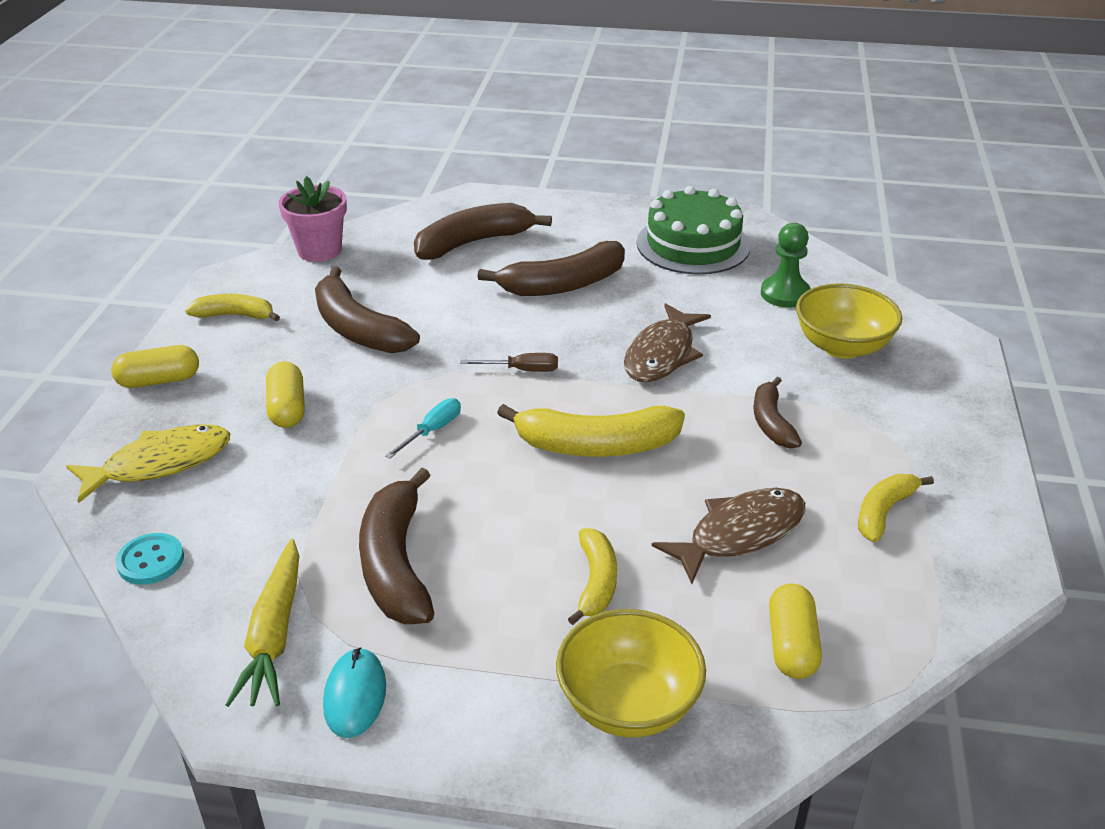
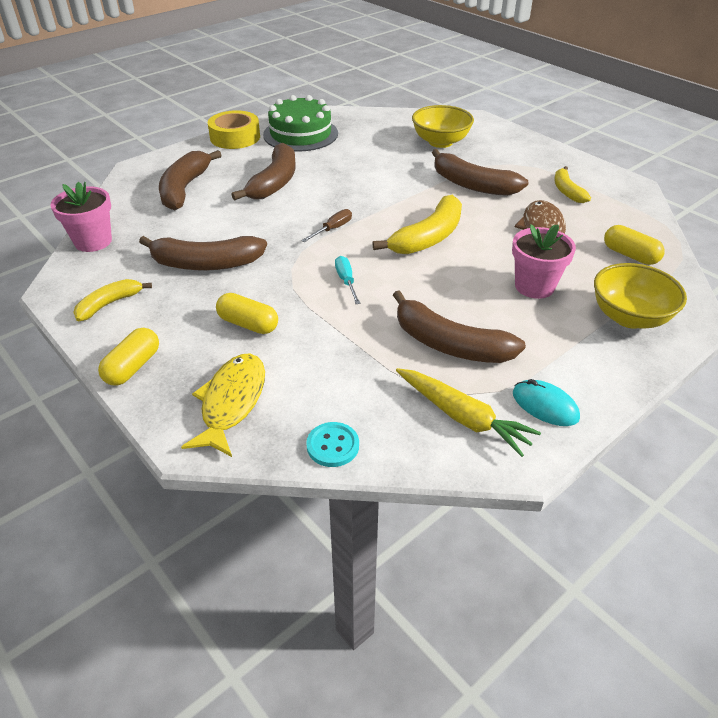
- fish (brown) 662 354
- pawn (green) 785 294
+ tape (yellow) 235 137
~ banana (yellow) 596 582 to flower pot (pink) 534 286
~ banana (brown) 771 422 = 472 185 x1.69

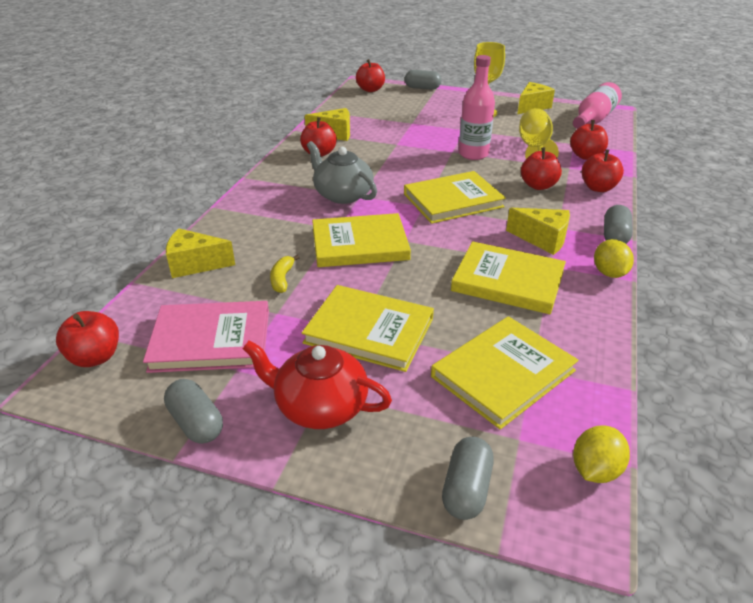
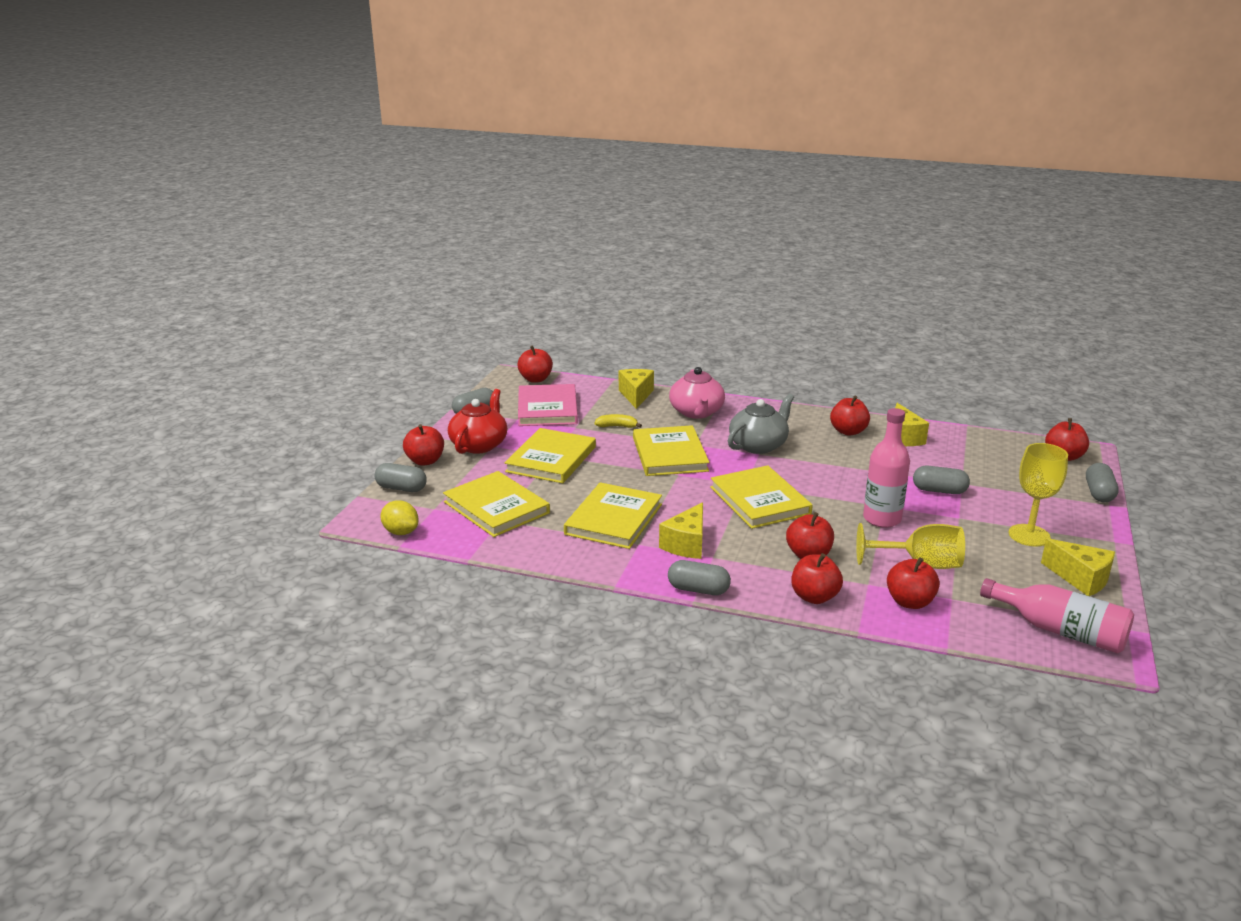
- lemon (yellow) 609 273
+ apple (red) 425 461
+ teapot (pink) 696 412
+ capsule (grey) 939 490

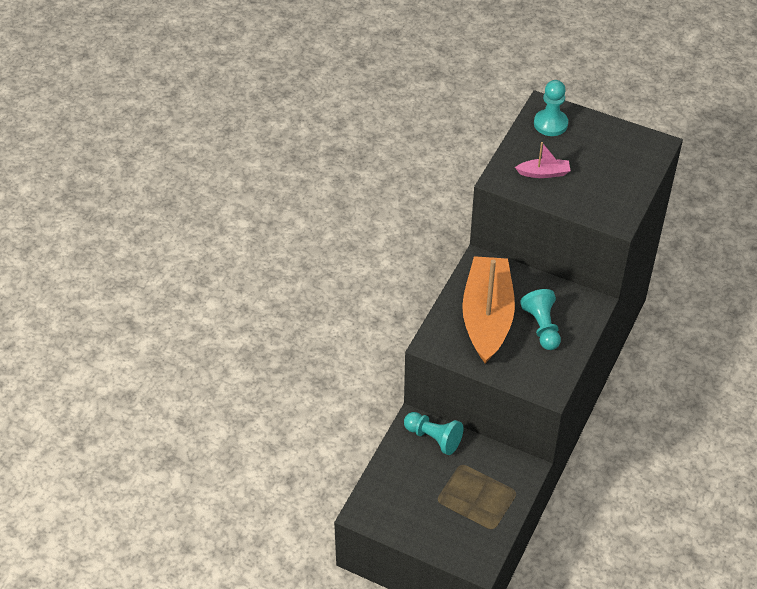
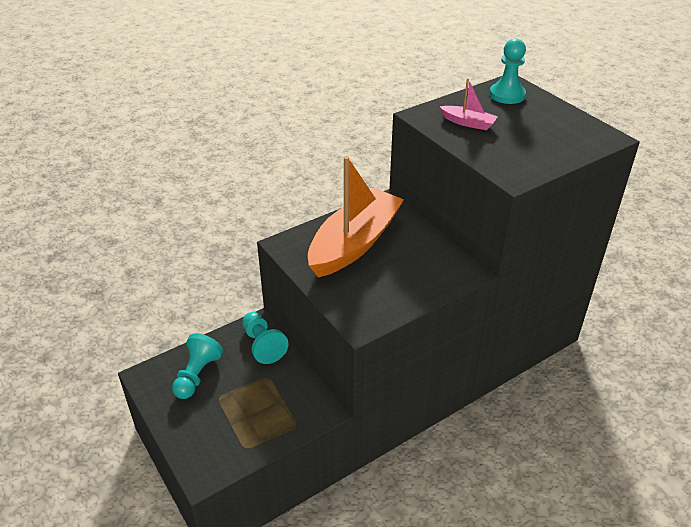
~ pawn (turquoise) 542 327 to 197 375

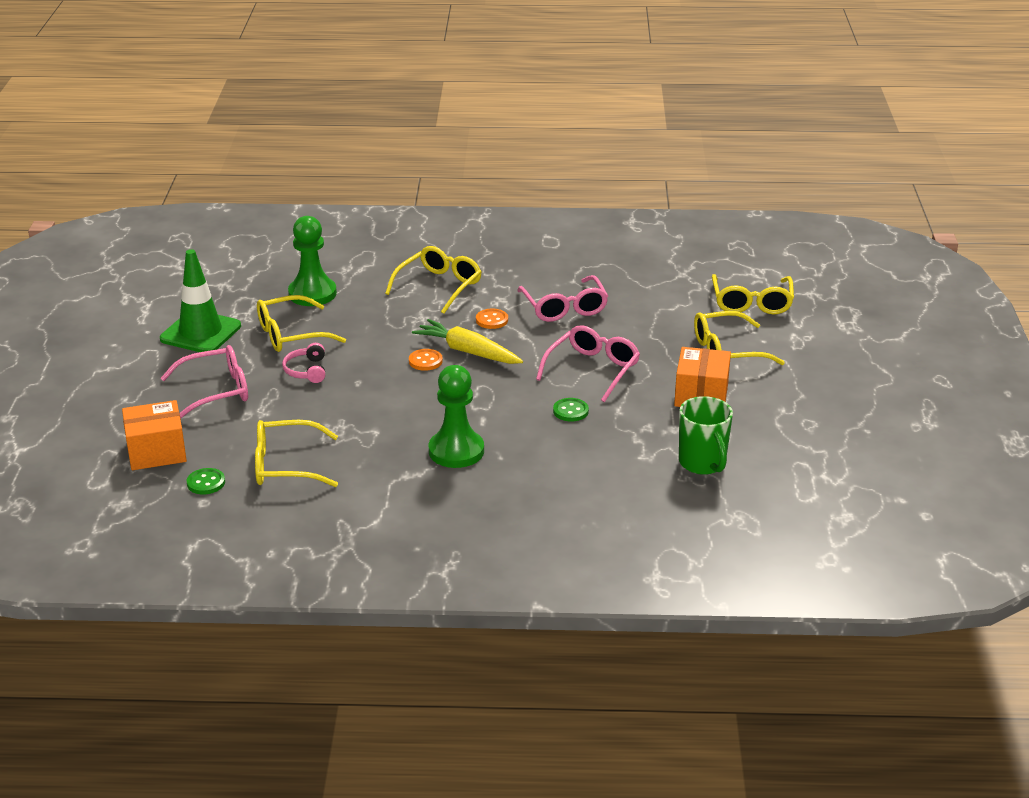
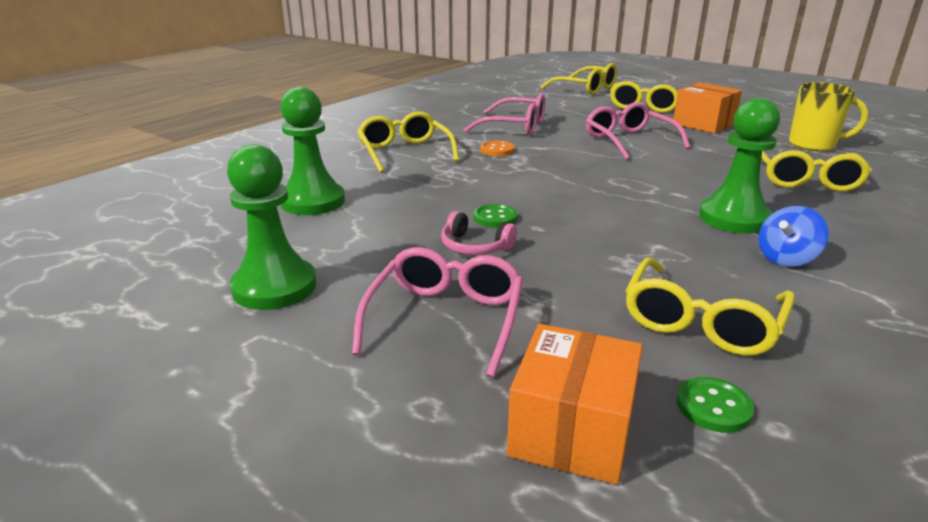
- button (orange) 425 361
- carrot (yellow) 468 352
+ spinning top (blue) 786 259
~ glasses (yellow) 291 334 to 805 180
~ button (green) 570 411 to 495 218
~ traffic cone (green) 200 332 to pawn (green) 274 287
~ mug (green) 703 463 to mug (yellow) 813 145

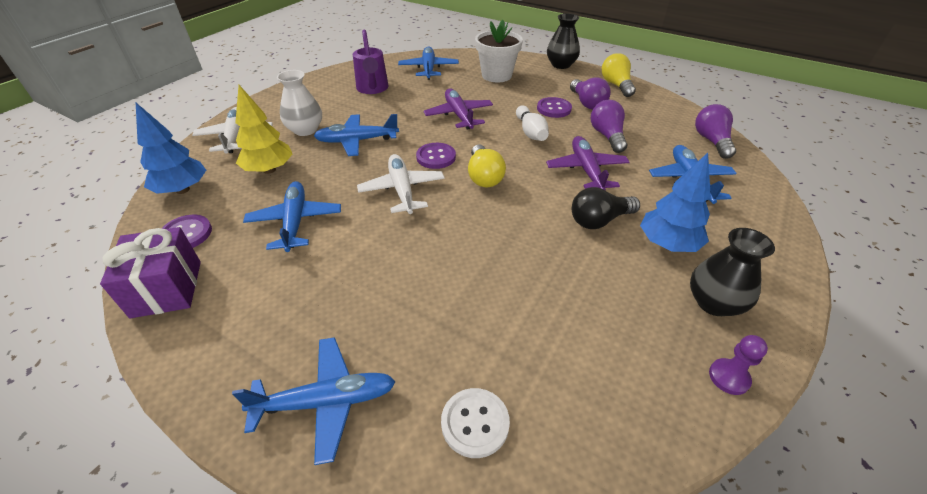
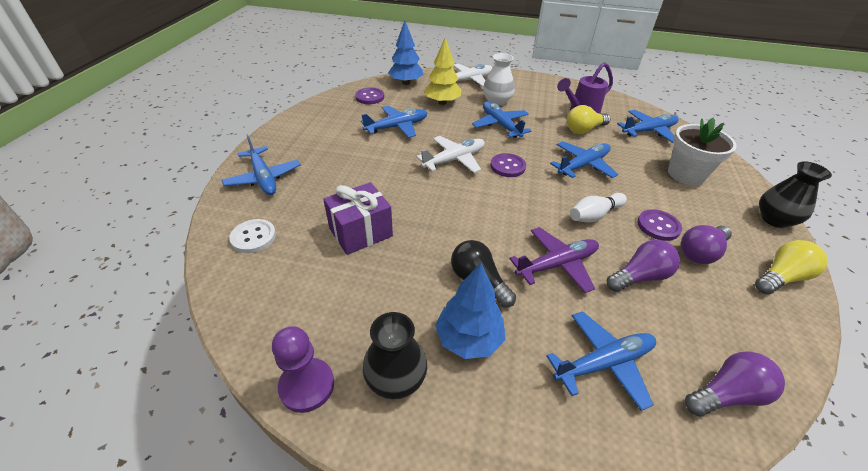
~ gift (purple) 167 288 to 361 232
~ light bulb (yellow) 484 176 to 584 130
~ plane (purple) 459 115 to plane (blue) 583 165
~ pawn (purple) 729 377 = 307 386 x1.56

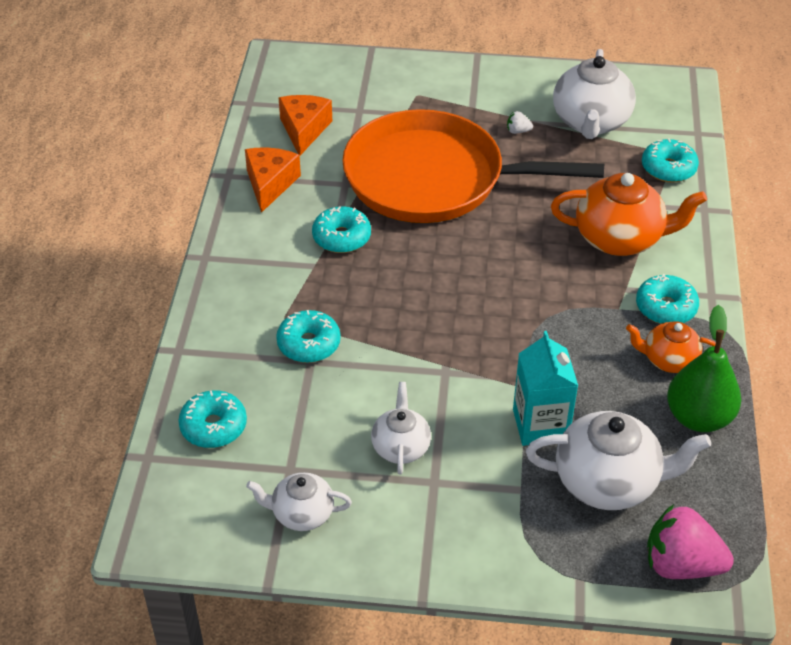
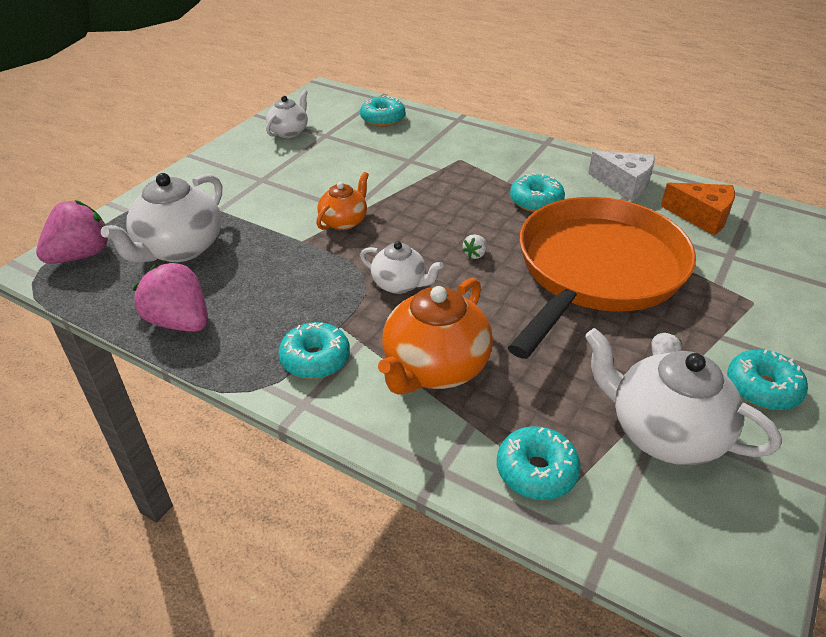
- carton (turquoise) 540 425
+ strawberry (white) 475 254
~ donut (turquoise) 309 344 to 762 388
~ teapot (white) 401 447 to 400 284
~ teapot (orange) 668 360 to 344 221
~ pear (green) 698 417 to strawberry (pink) 180 322
~ cheese (orange) 270 184 to cheese (white) 624 184

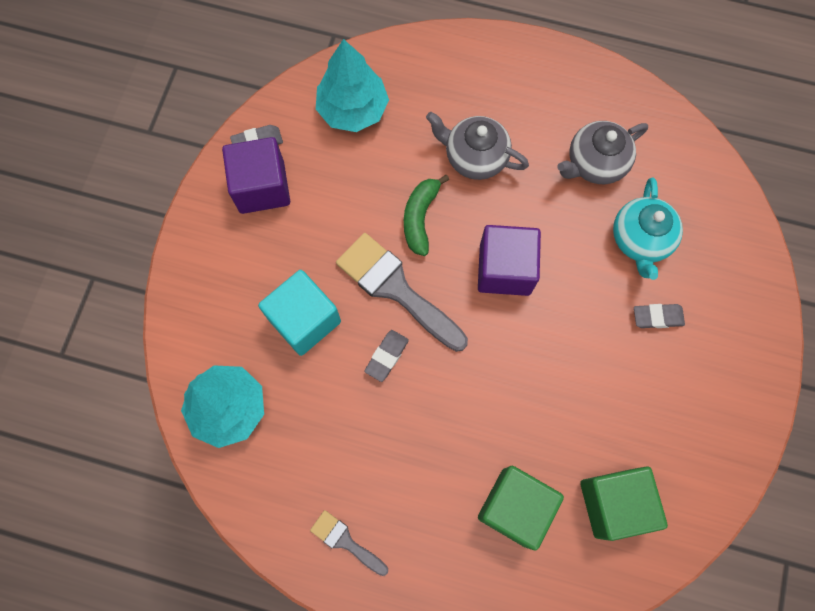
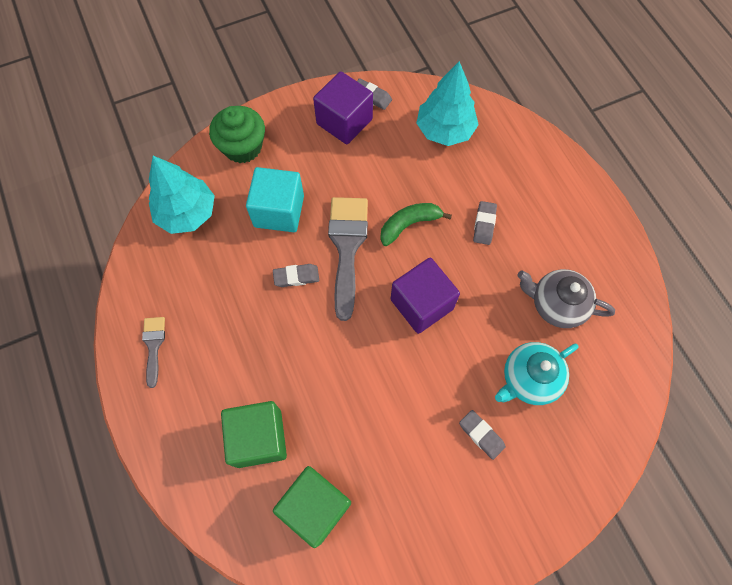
+ cupcake (green) 242 147
~ teapot (grey) 474 157 to eraser (grey) 484 224

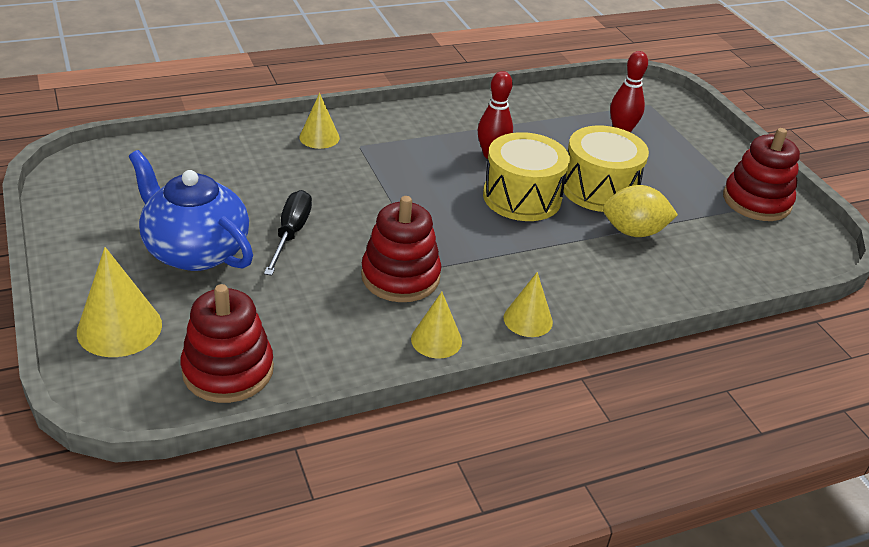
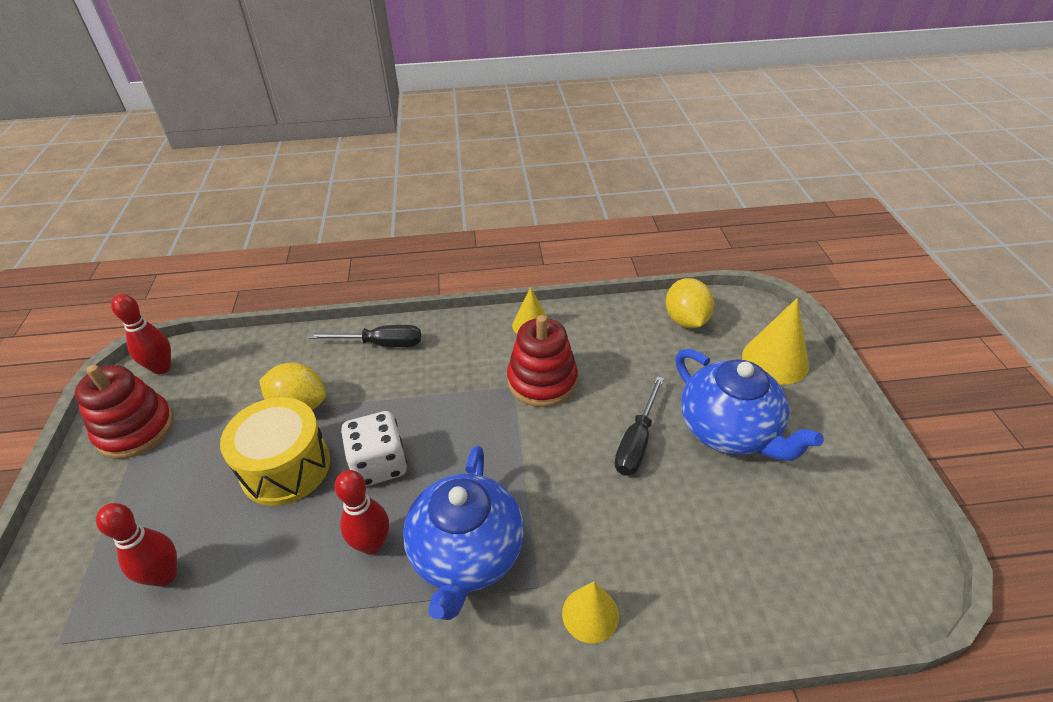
- cone (yellow) 528 320
+ bowling pin (red) 162 368
+ screwdriver (black) 381 344
+ teapot (blue) 466 554
~ stacking toy (red) 228 370 to lemon (yellow) 686 320
~ drum (yellow) 522 197 to dice (white) 379 464

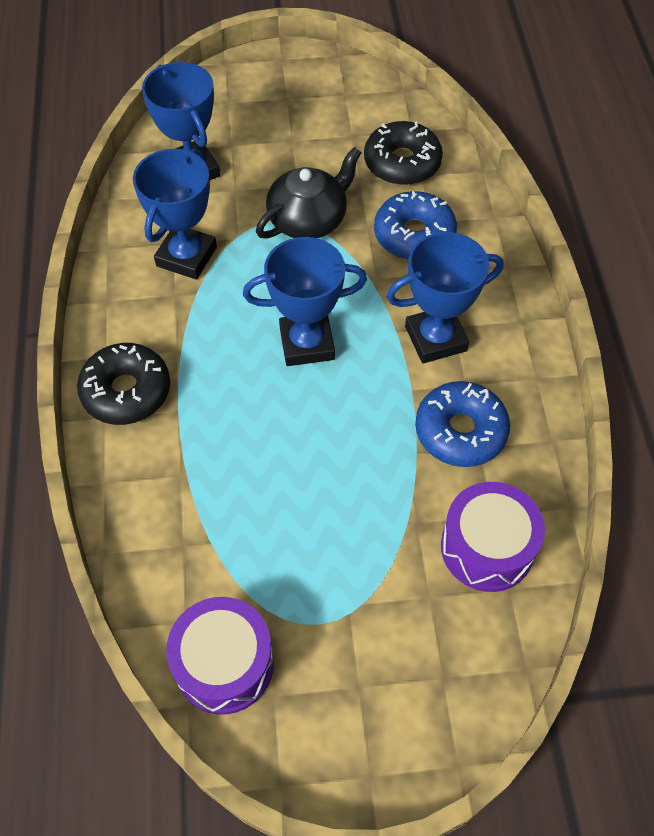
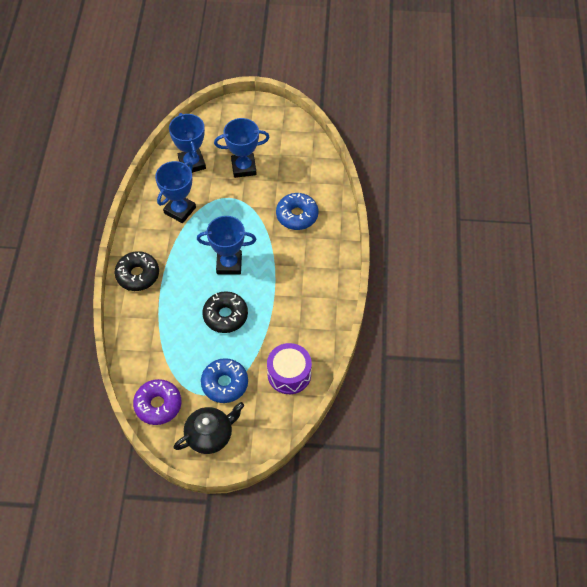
~ teapot (black) 308 219 to 210 435
~ donut (black) 402 163 to 225 315
~ trophy (blue) 435 338 to 243 167
~ donut (blue) 460 431 to 225 383
~ drum (purple) 224 664 to donut (purple) 158 405

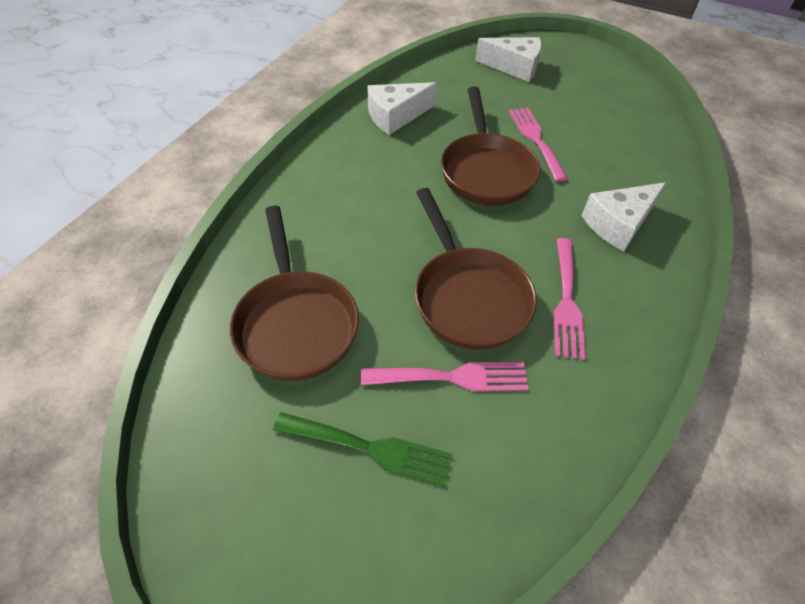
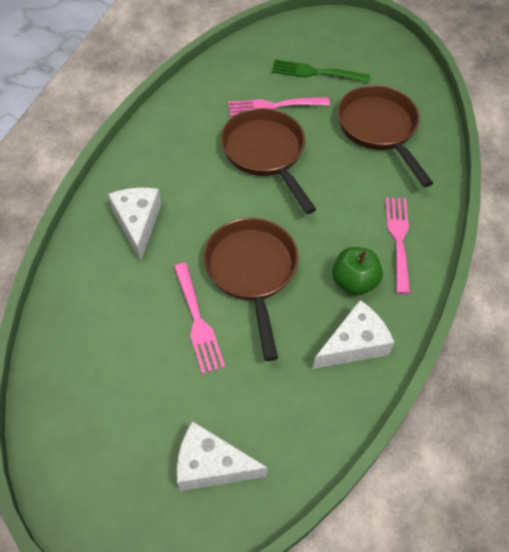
+ apple (green) 354 282
~ fork (pink) 566 301 to 398 239
~ cheese (white) 618 224 = 137 223 60 degrees counterclockwise

